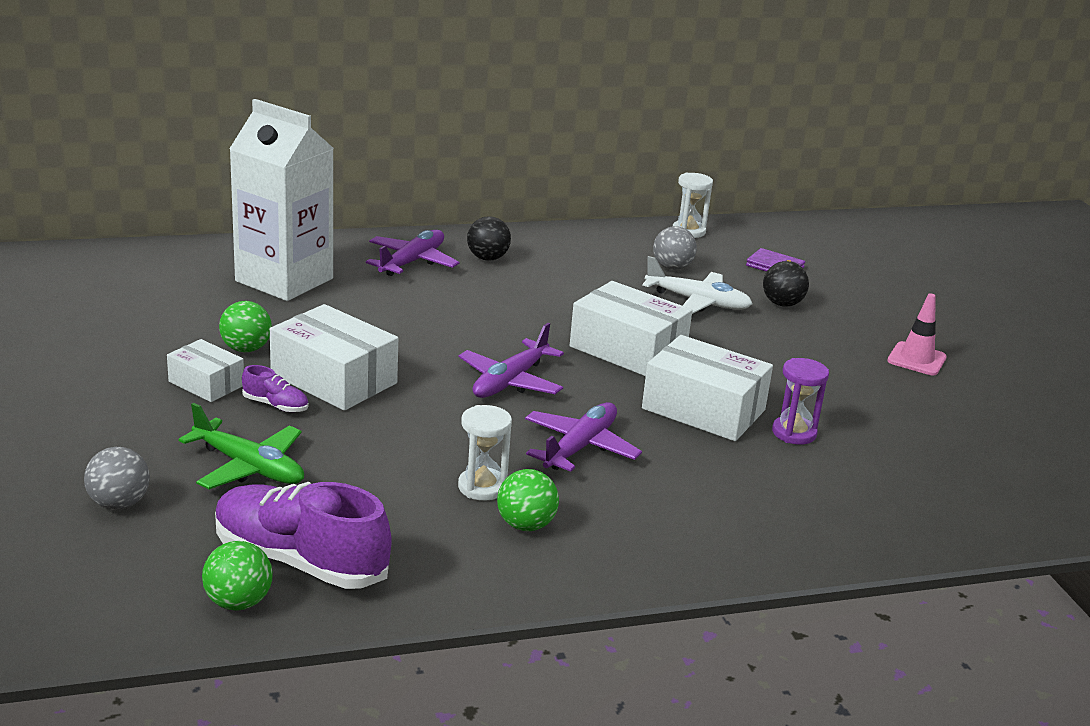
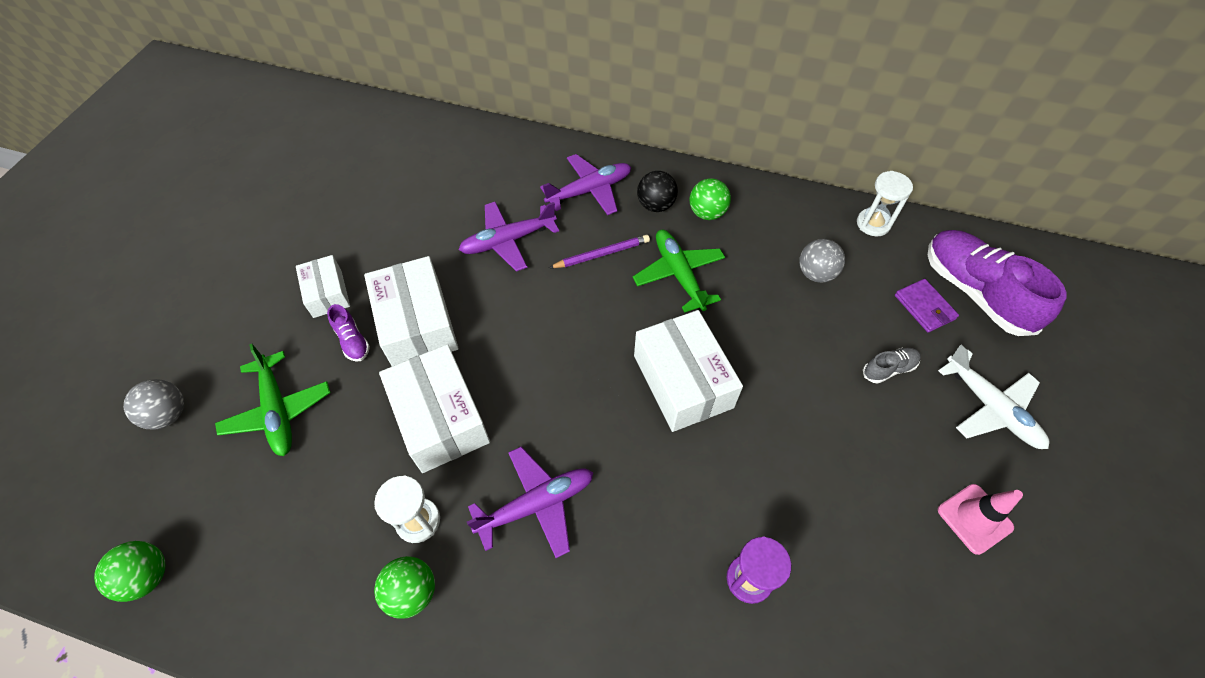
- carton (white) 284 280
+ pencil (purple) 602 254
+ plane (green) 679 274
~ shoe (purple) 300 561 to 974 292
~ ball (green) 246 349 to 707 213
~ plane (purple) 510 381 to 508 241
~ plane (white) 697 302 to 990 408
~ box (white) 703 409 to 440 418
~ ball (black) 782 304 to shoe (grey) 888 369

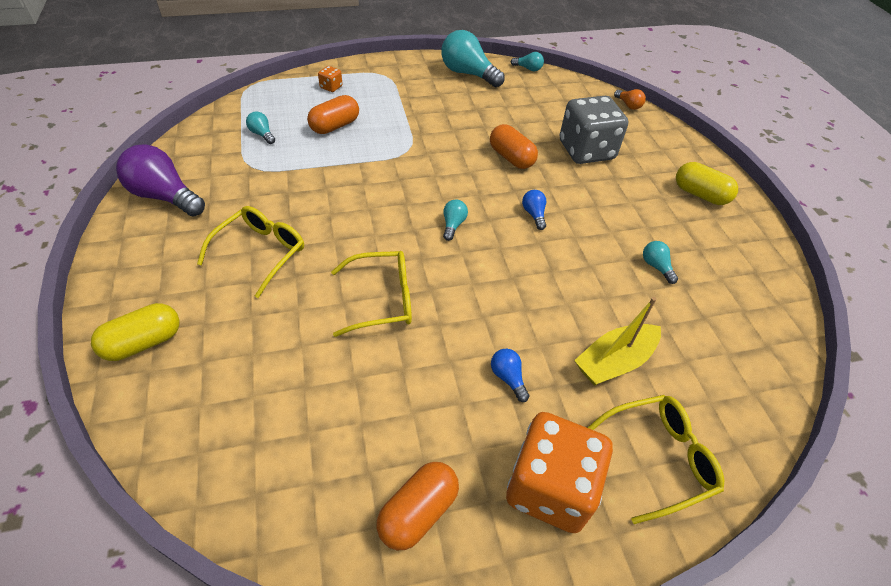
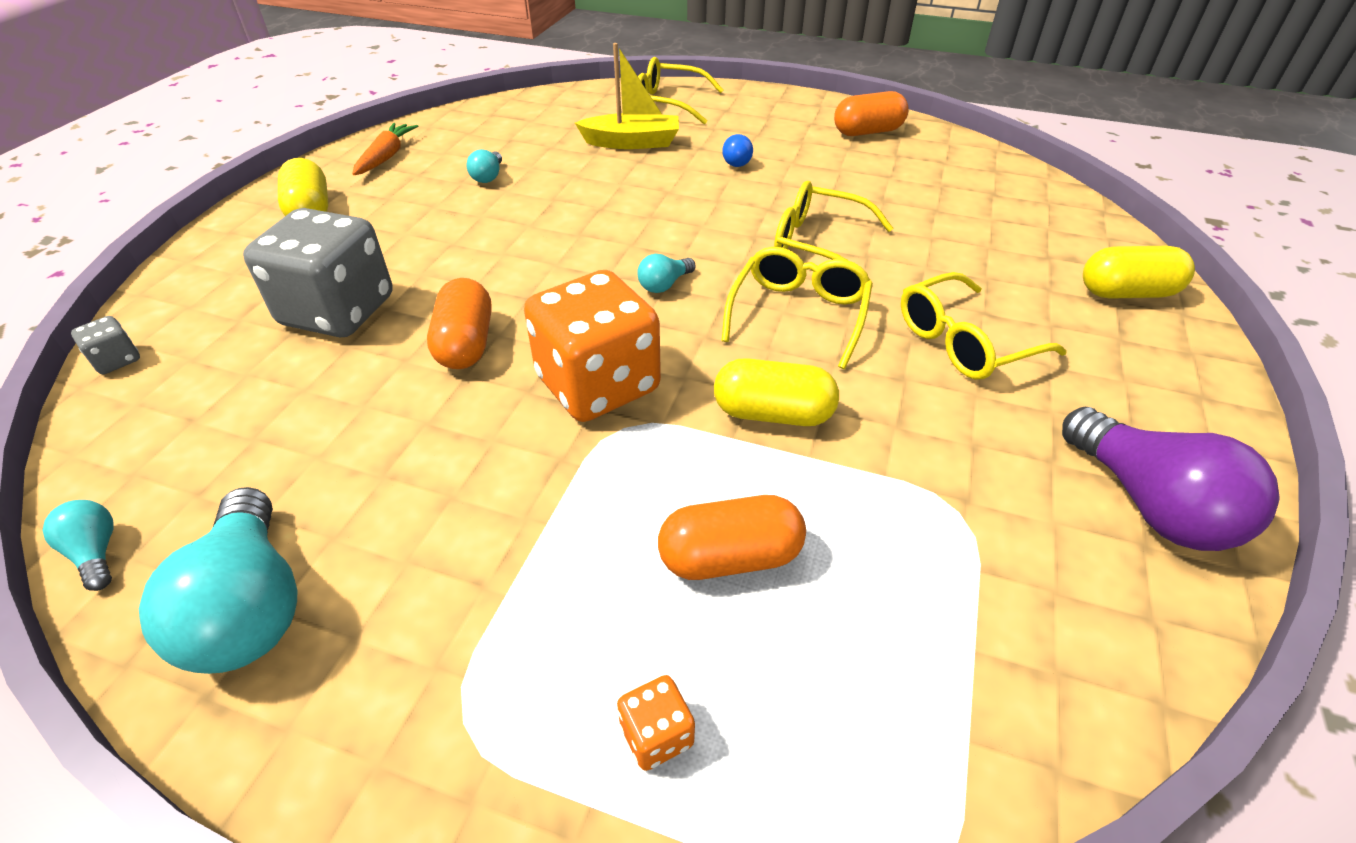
- light bulb (turquoise) 262 134
- light bulb (blue) 534 214
+ carrot (orange) 386 157
+ capsule (yellow) 773 414
+ glasses (yellow) 798 314
~ dice (orange) 550 487 to 598 384
~ light bulb (orange) 628 105 to dice (grey) 117 360

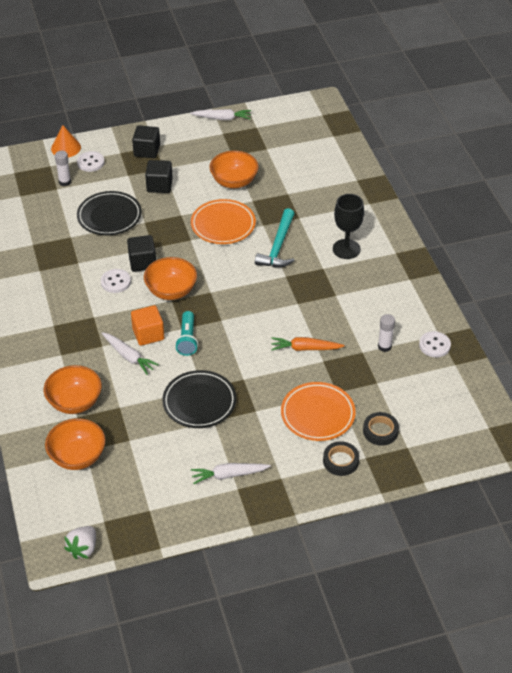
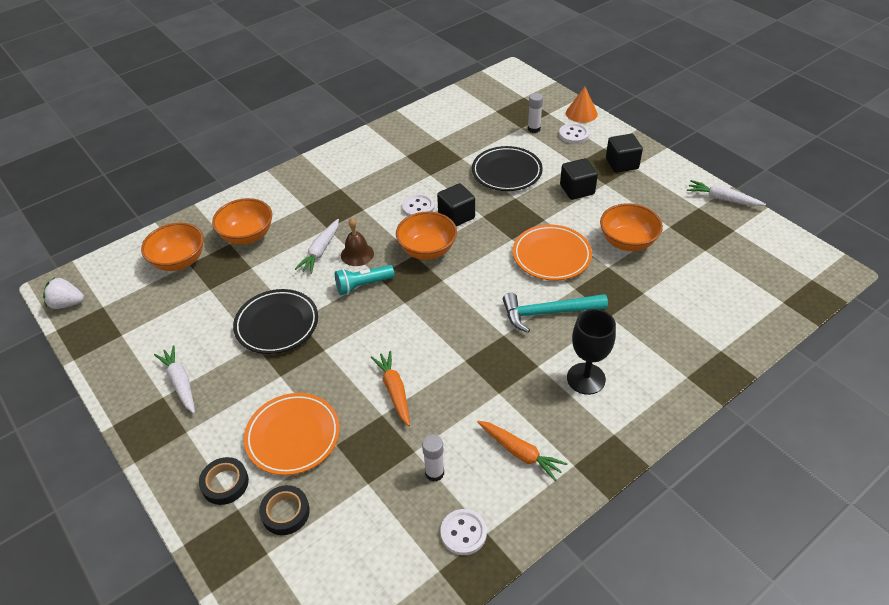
+ carrot (orange) 520 452
~ cube (orange) 148 334 to bell (brown) 357 254
~ carrot (white) 222 118 = 722 199 135 degrees clockwise

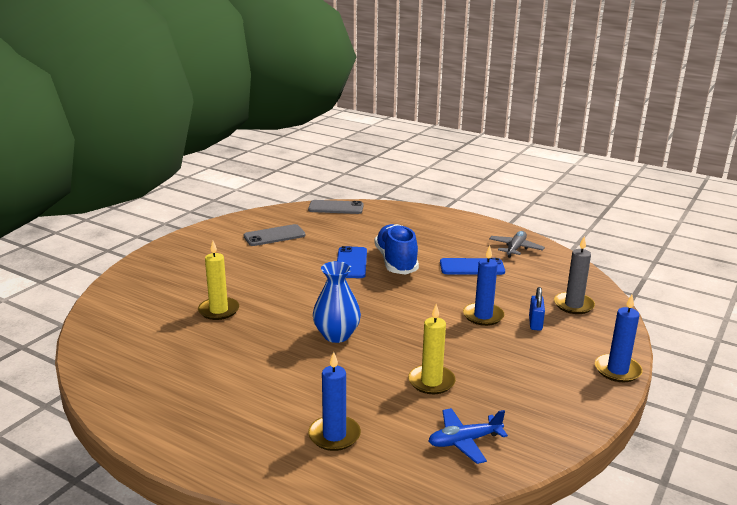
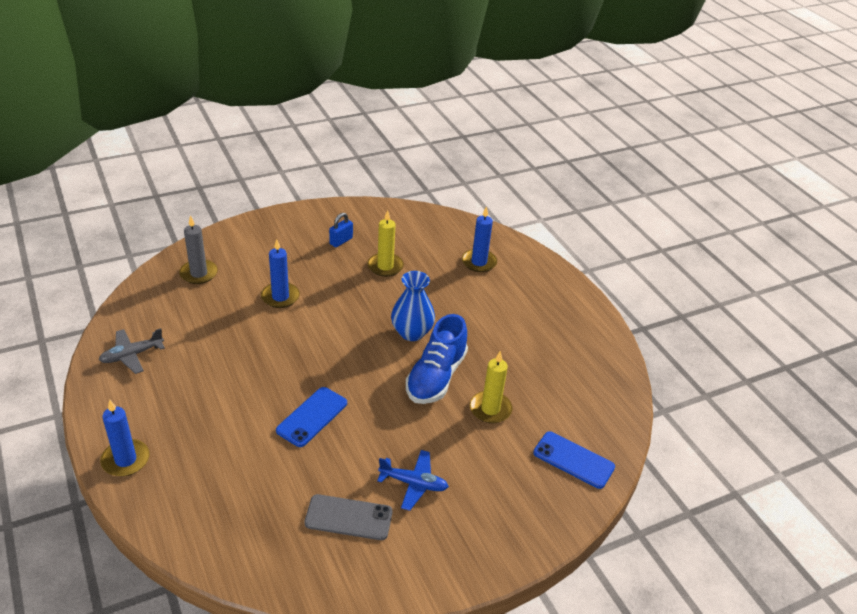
- phone (grey) 336 208
~ shoe (blue) 396 261 to 436 377
~ plane (blue) 464 441 to 413 483
~ phone (blue) 472 267 to 573 460
~ padlock (blue) 535 323 to 341 241
~ candle (blue) 617 370 to 125 460

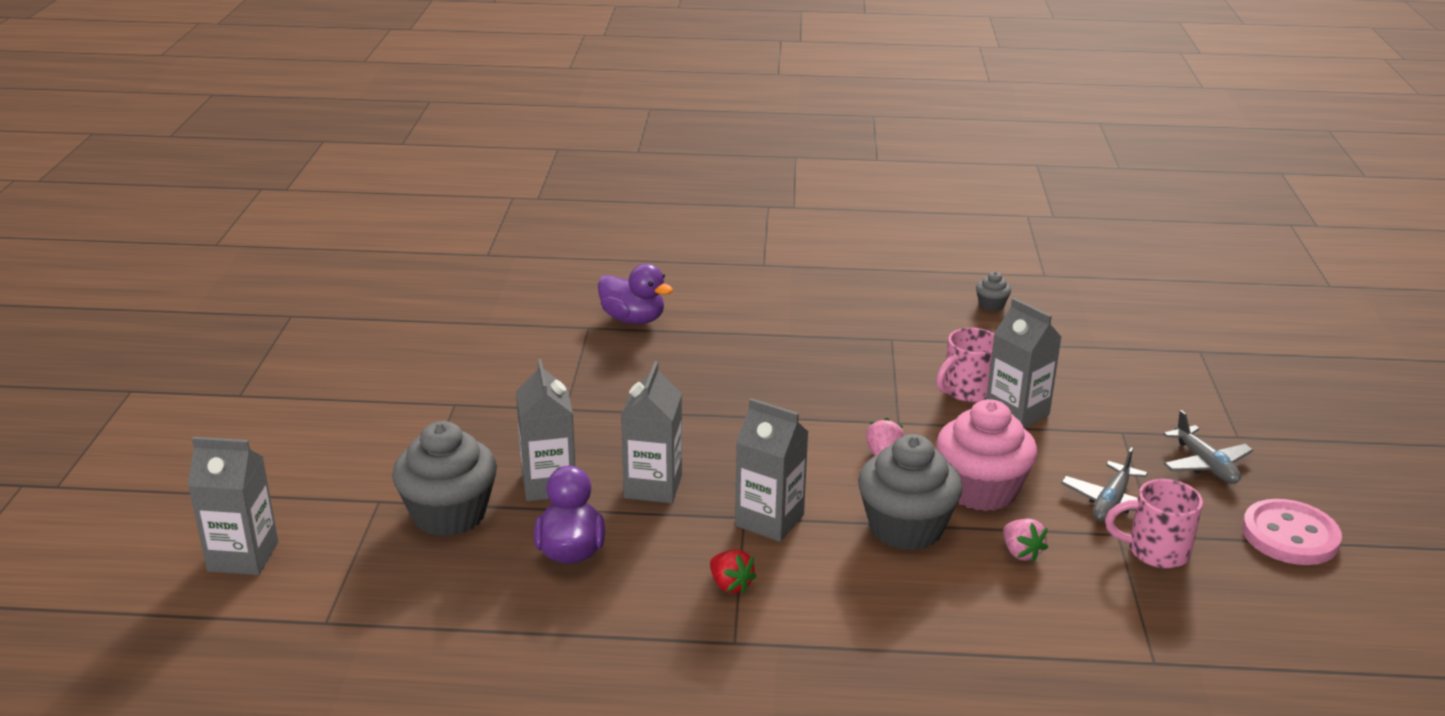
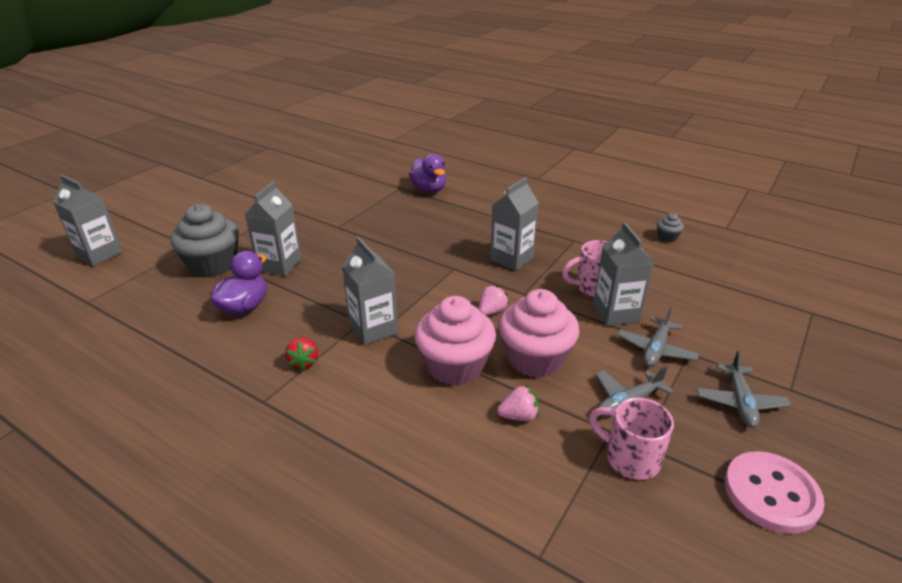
+ plane (grey) 655 349
~ carton (grey) 653 486 to 511 259
~ cupcake (grey) 905 527 to cupcake (pink) 455 366
~ strawberry (pink) 1021 553 = 518 416 105 degrees counterclockwise

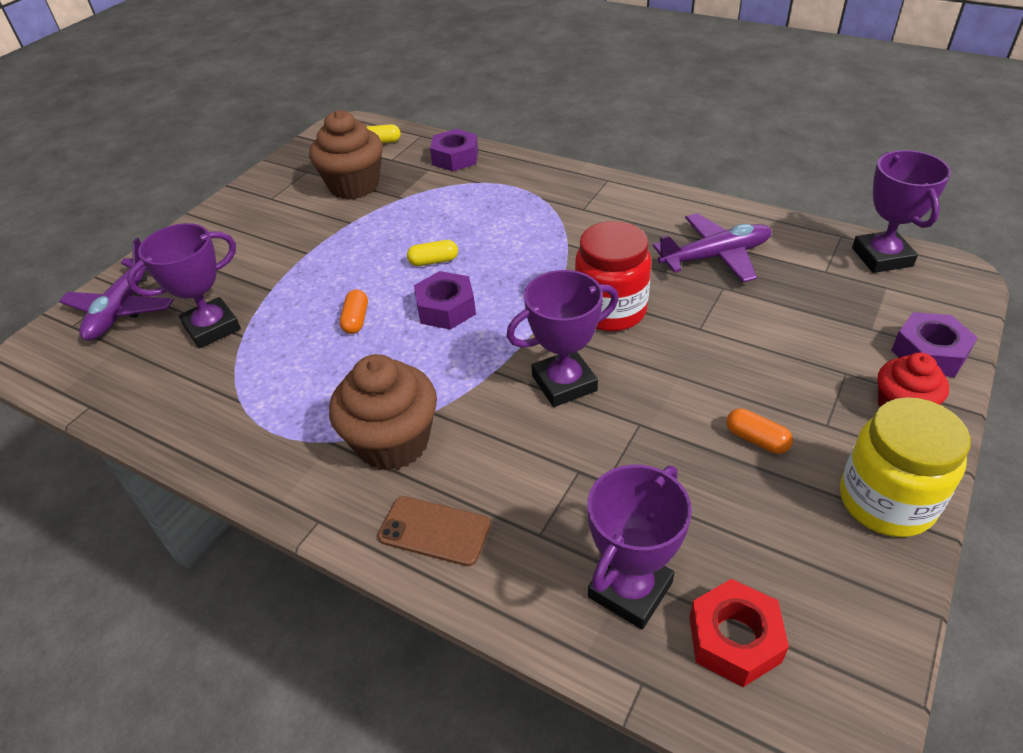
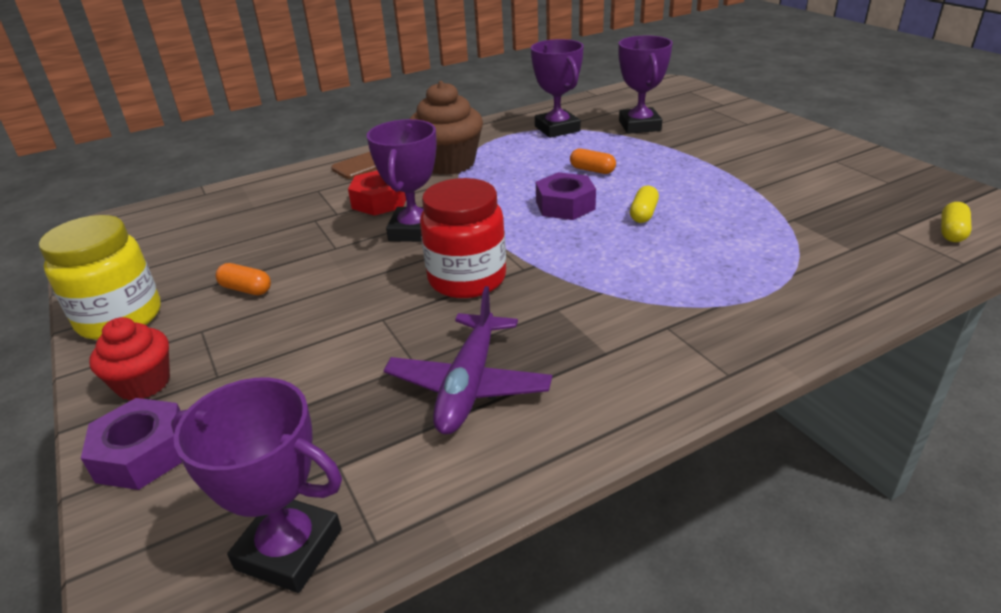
- plane (purple) 122 309
- cupcake (brown) 354 186
- nut (purple) 455 158
~ trophy (purple) 630 589 to 557 129
~ nut (red) 734 639 to 380 201
~ capsule (orange) 756 439 = 246 289 45 degrees clockwise

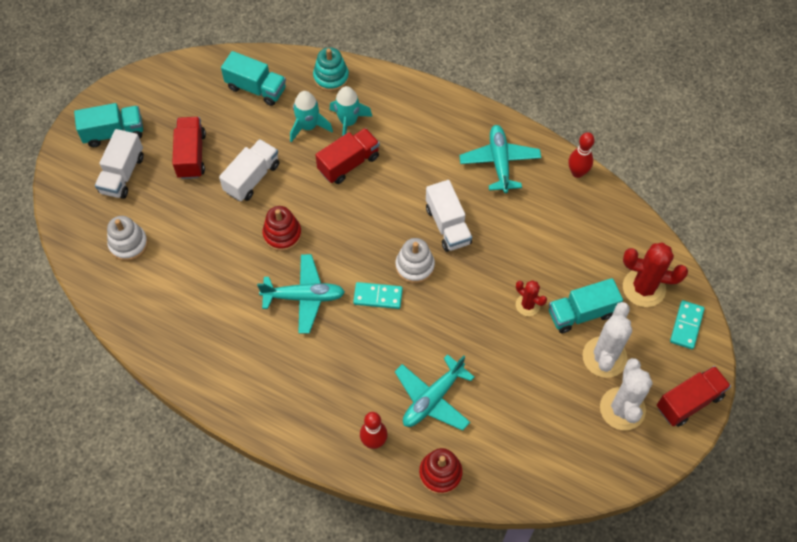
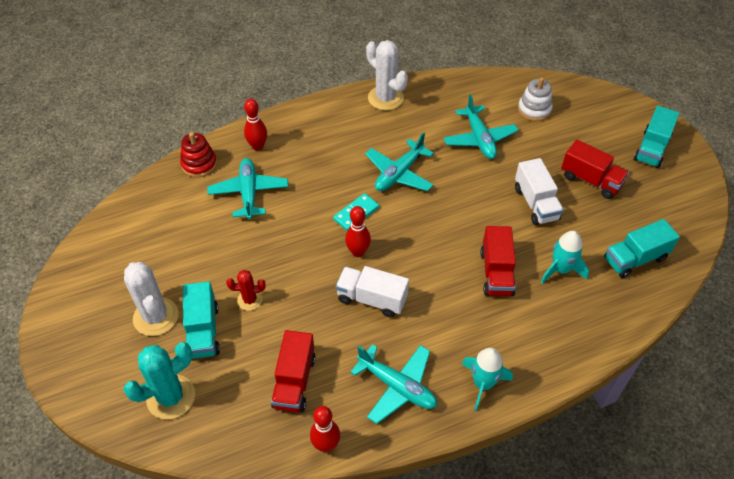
- truck (white) 122 174
- stacking toy (red) 282 234
- stacking toy (turquoise) 331 77
- domino (turquoise) 686 325
+ plane (turquoise) 479 139
~ rocket (turquoise) 348 122 to 483 384
~ cactus (white) 622 409 to 385 98
~ truck (red) 689 401 to 294 381
~ stacking toy (white) 415 266 to bowling pin (red) 358 252
~ cactus (red) 644 288 to cactus (turquoise) 171 397
~ truck (turquoise) 581 313 = 203 331 150 degrees clockwise

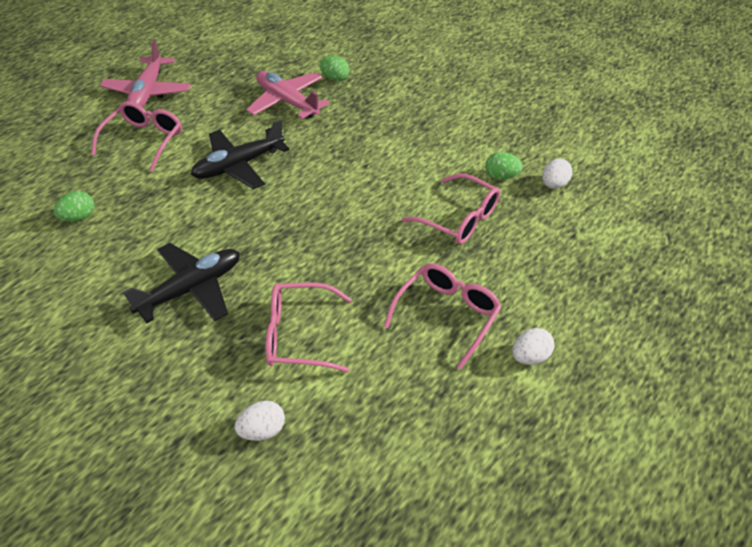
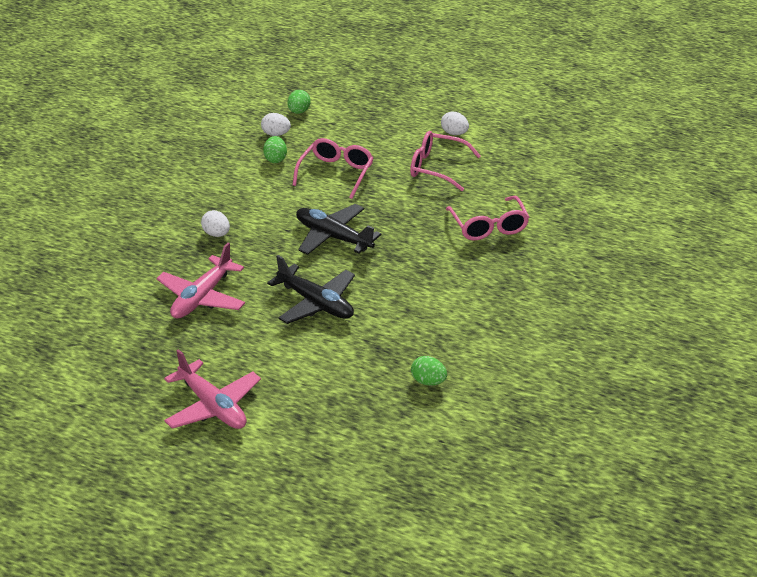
- glasses (pink) 144 140
~ plane (black) 191 289 to 333 237
~ egg (white) 262 430 to 216 234
~ egg (green) 335 78 to 299 111
~ plane (pink) 148 92 = 213 406 60 degrees clockwise

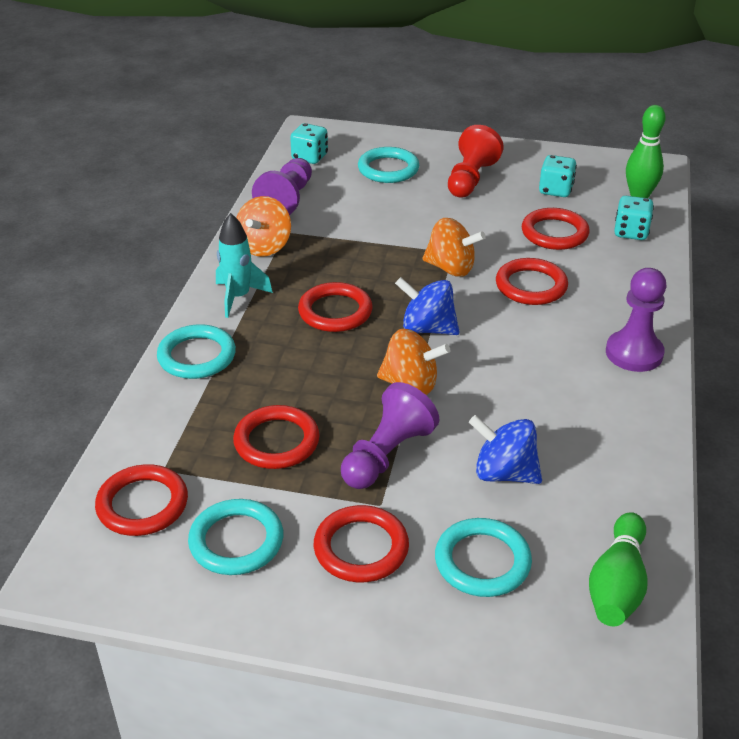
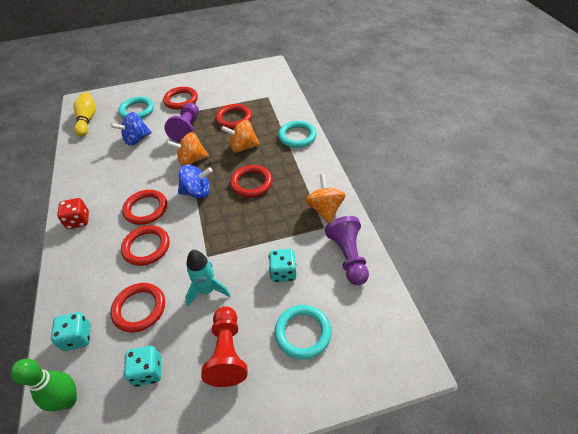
- ring (turquoise) 236 541
~ ring (red) 142 504 to 146 209
~ rocket (turquoise) 238 297 to 207 290
~ dice (turquoise) 310 157 to 283 272
~ spinning top (orange) 451 268 to 243 147
~ pawn (purple) 634 353 to dice (red) 78 221
~ bowling pin (green) 617 585 to bowling pin (yellow) 87 120
~ spinning top (blue) 504 473 = 136 139 150 degrees clockwise

